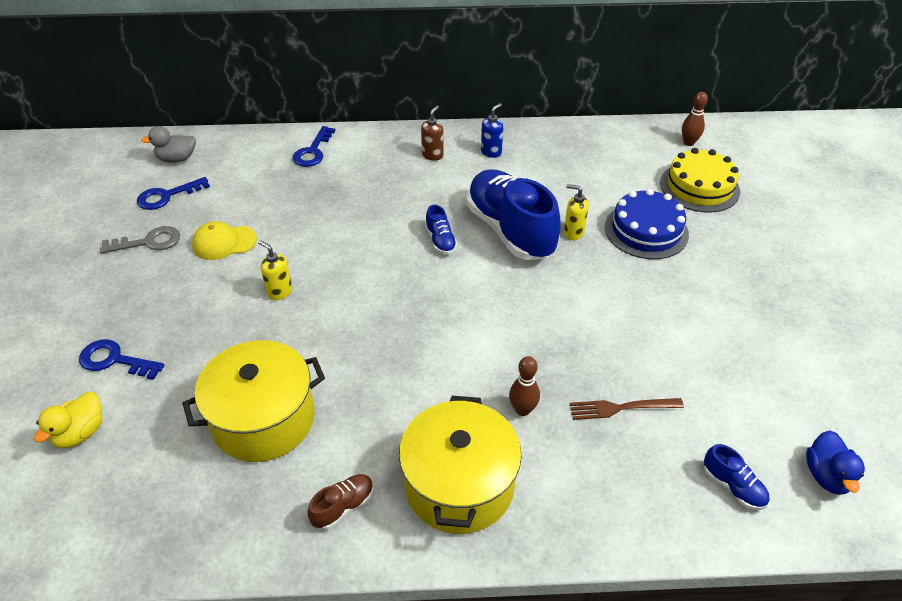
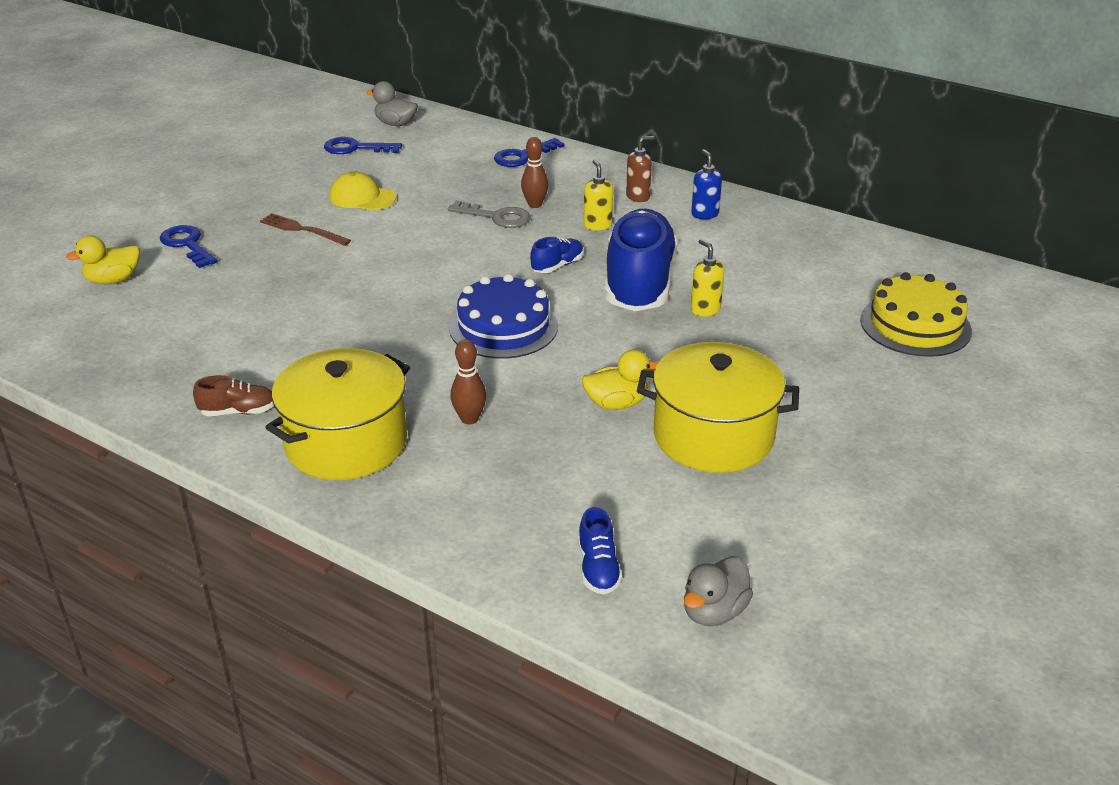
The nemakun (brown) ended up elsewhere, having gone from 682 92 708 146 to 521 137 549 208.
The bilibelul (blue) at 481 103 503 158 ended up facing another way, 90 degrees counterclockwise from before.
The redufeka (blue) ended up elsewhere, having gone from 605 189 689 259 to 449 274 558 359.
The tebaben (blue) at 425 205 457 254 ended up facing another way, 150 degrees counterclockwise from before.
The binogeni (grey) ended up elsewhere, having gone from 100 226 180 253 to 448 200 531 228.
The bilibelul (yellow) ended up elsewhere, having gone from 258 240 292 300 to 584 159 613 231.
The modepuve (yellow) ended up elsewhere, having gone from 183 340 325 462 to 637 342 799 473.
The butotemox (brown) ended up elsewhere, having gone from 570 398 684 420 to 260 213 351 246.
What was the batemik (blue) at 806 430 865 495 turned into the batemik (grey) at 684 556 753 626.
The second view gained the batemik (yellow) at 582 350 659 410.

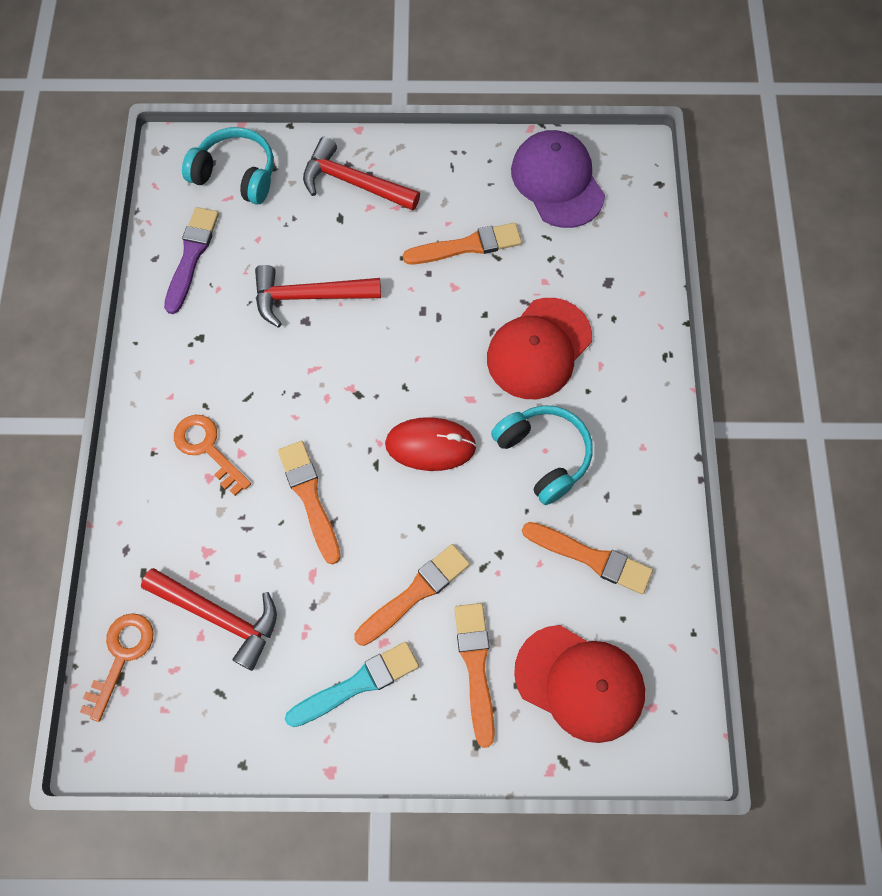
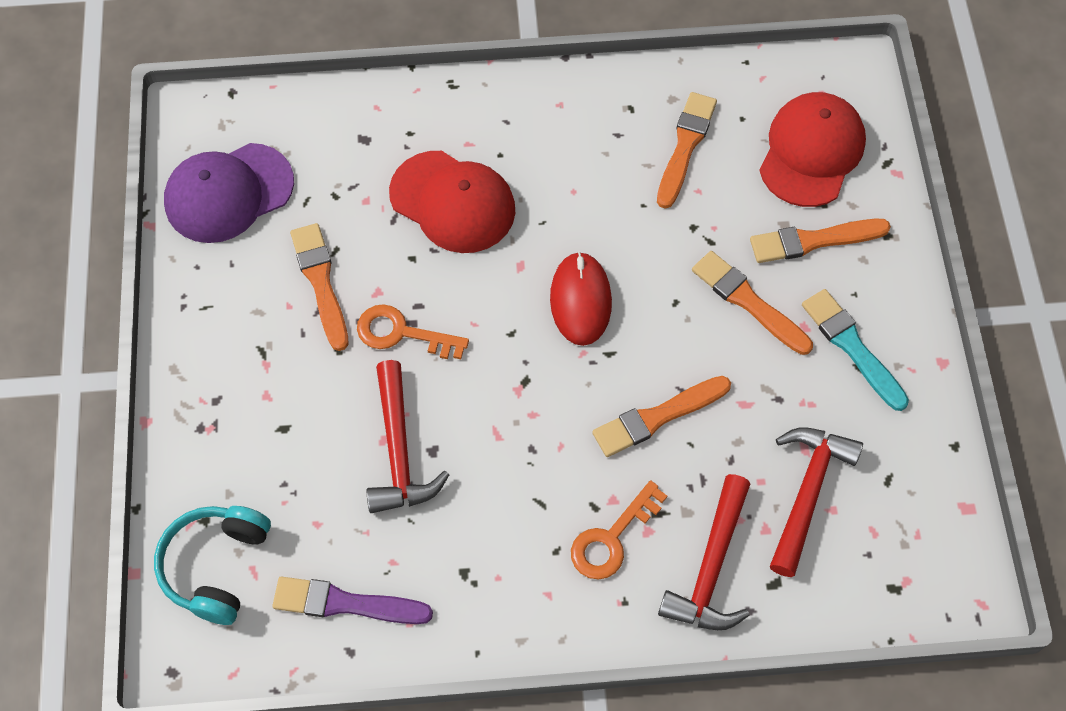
The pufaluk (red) ended up elsewhere, having gone from 303 137 420 211 to 658 474 750 630.
The second view lost the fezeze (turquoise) at 491 405 593 505.
The binogeni (orange) ended up elsewhere, having gone from 80 613 154 722 to 357 304 469 359.

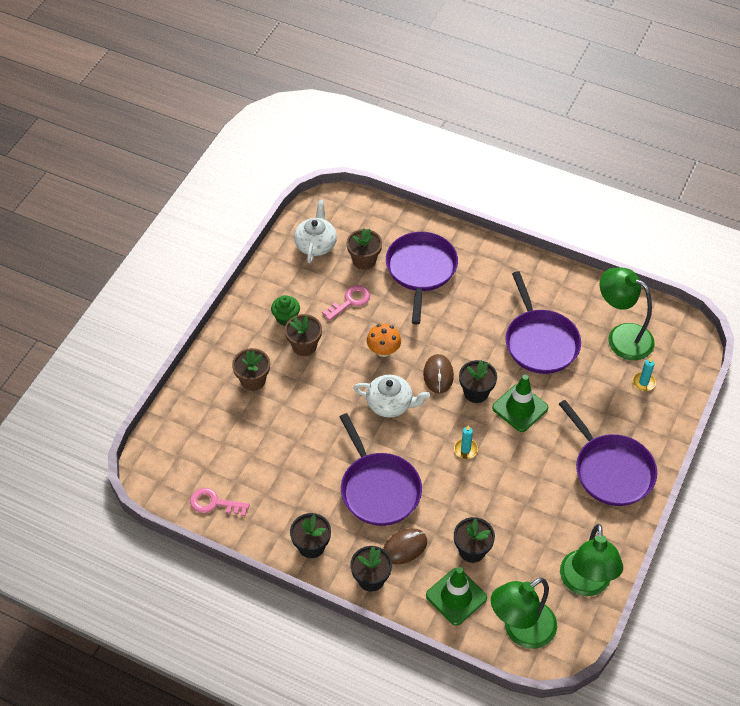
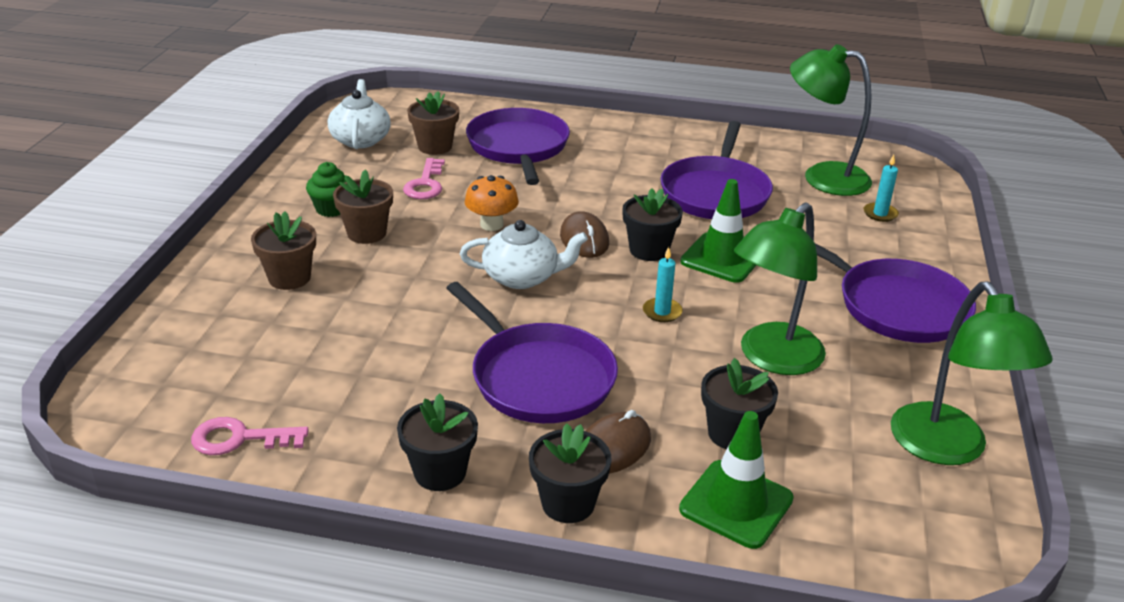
The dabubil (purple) at 505 271 581 374 ended up facing another way, 45 degrees clockwise from before.
The binogeni (pink) at 322 285 370 321 ended up facing another way, 150 degrees clockwise from before.
The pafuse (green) ended up elsewhere, having gone from 491 577 557 649 to 734 203 826 375.

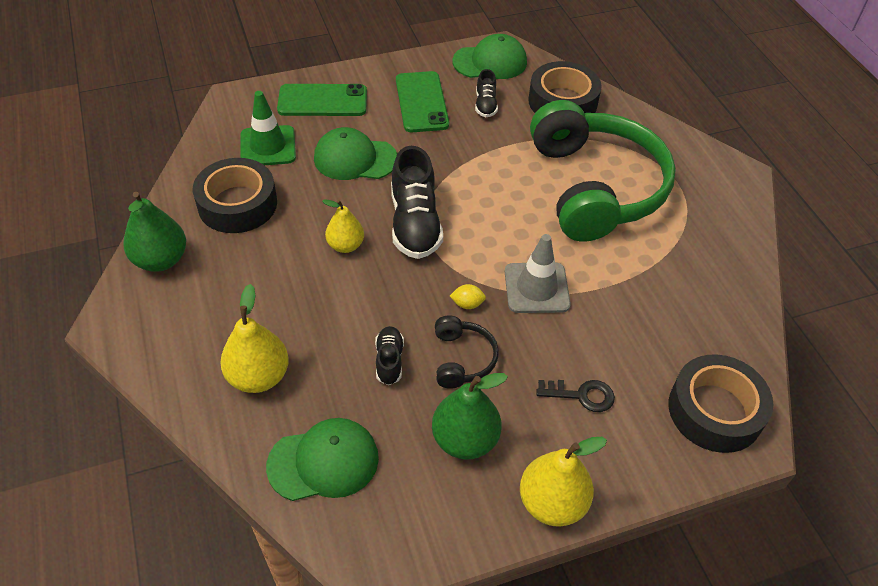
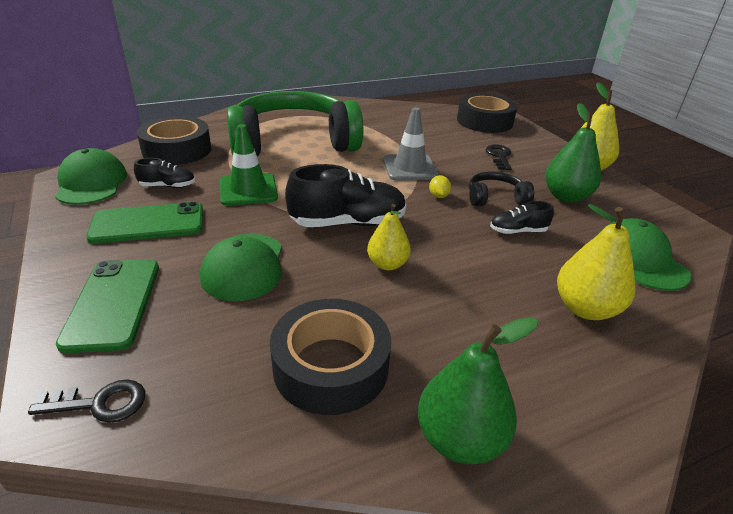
The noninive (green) ended up elsewhere, having gone from 240 91 296 165 to 220 124 278 206.
The second view gained the binogeni (black) at 28 379 145 423.

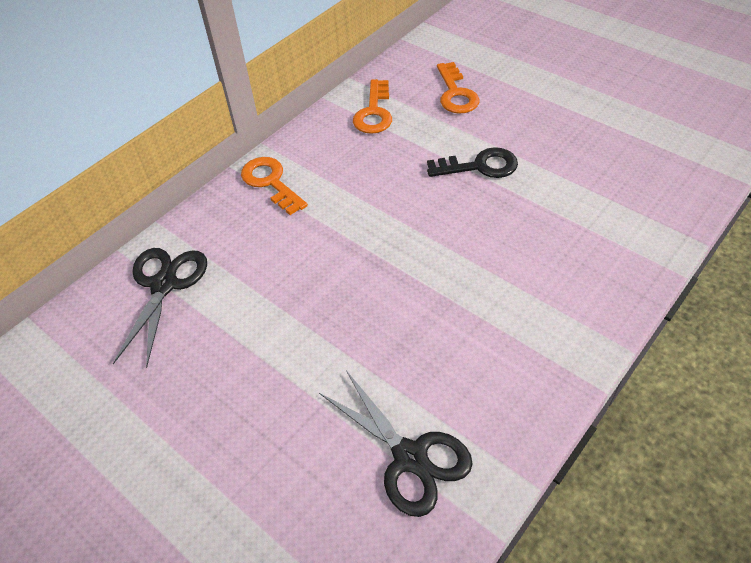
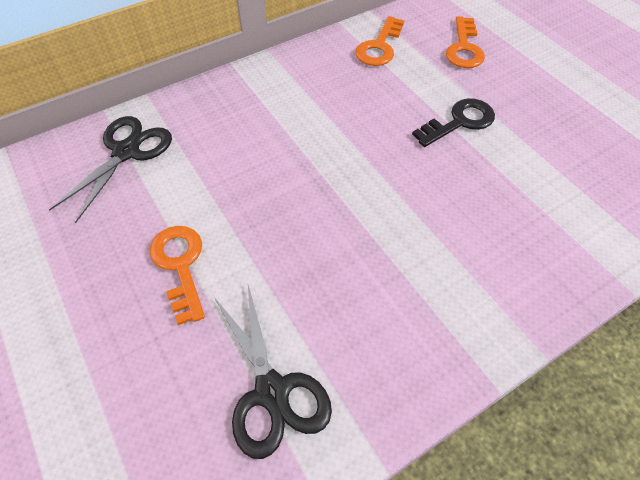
The binogeni (black) at 427 147 518 178 ended up facing another way, 45 degrees counterclockwise from before.
The binogeni (orange) ended up elsewhere, having gone from 241 157 308 215 to 149 226 205 325.

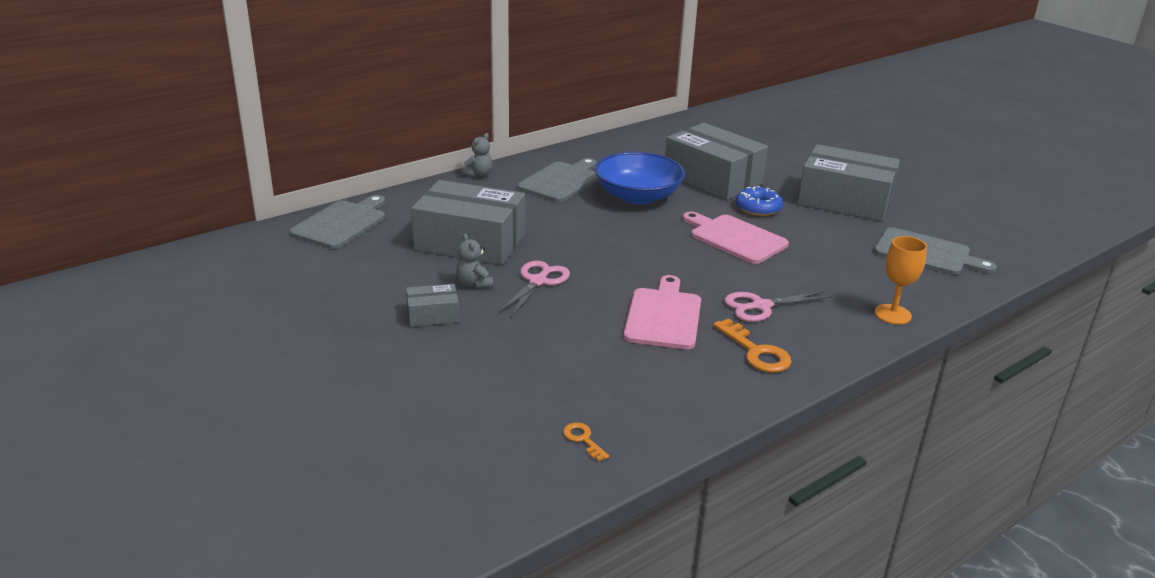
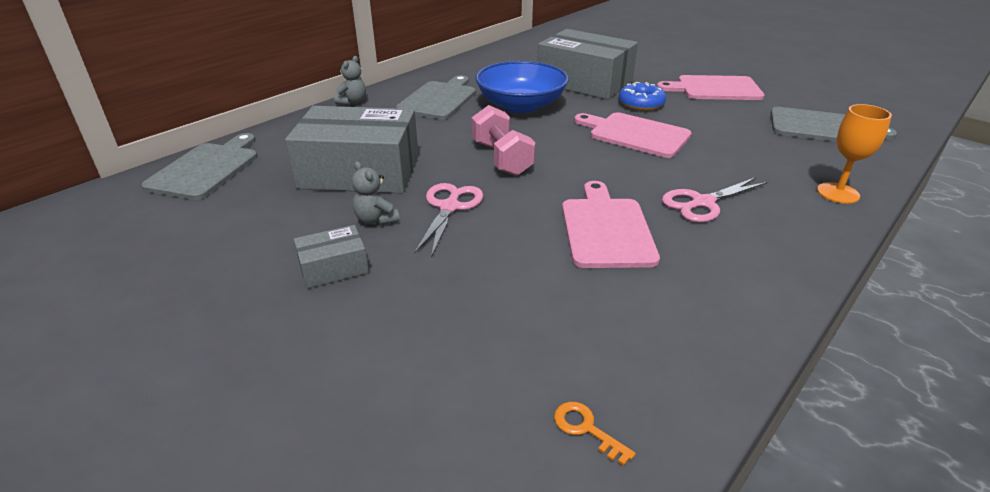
Where the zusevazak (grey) stood at 797 144 900 222, the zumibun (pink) came to stand at 657 75 765 100.
The second view lost the binogeni (orange) at 713 318 791 373.
The second view gained the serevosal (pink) at 472 105 535 176.

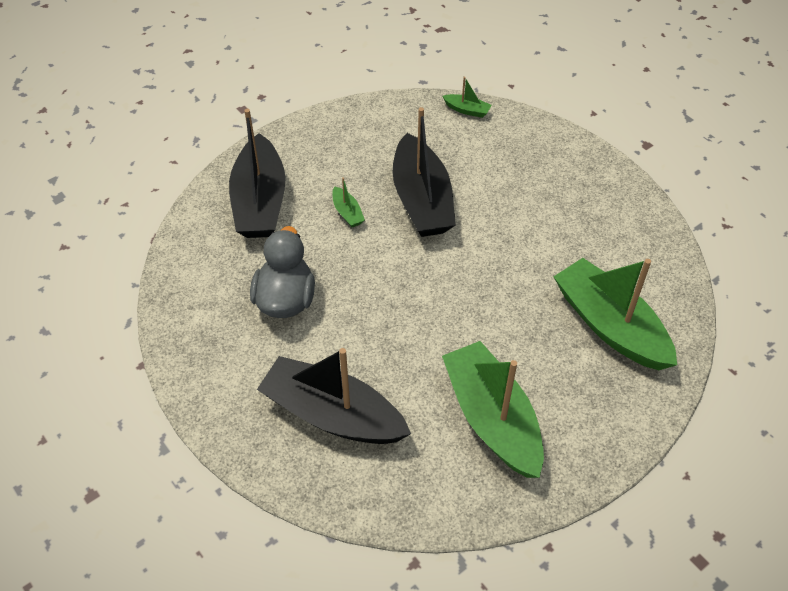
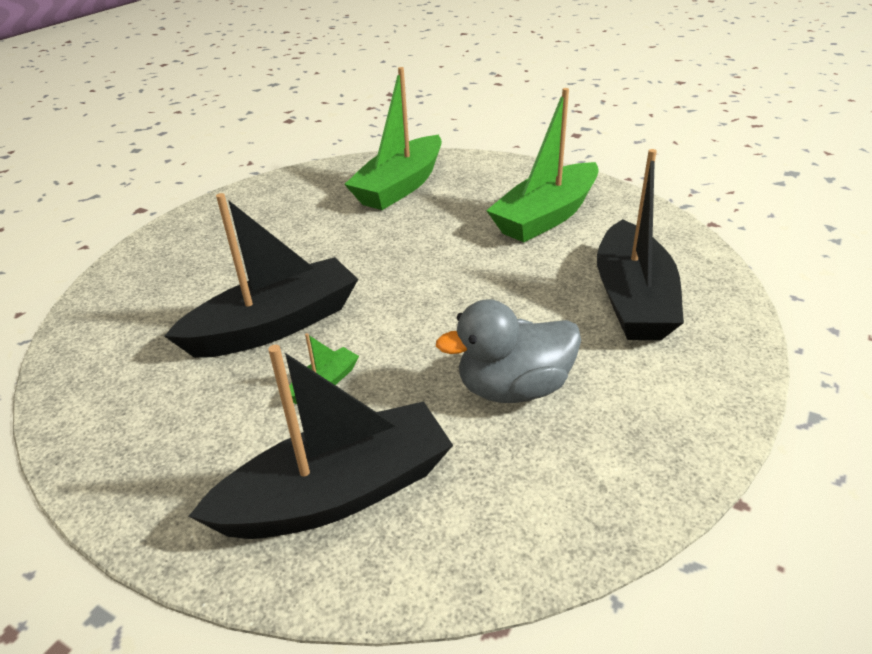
The second view lost the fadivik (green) at 443 76 491 118.

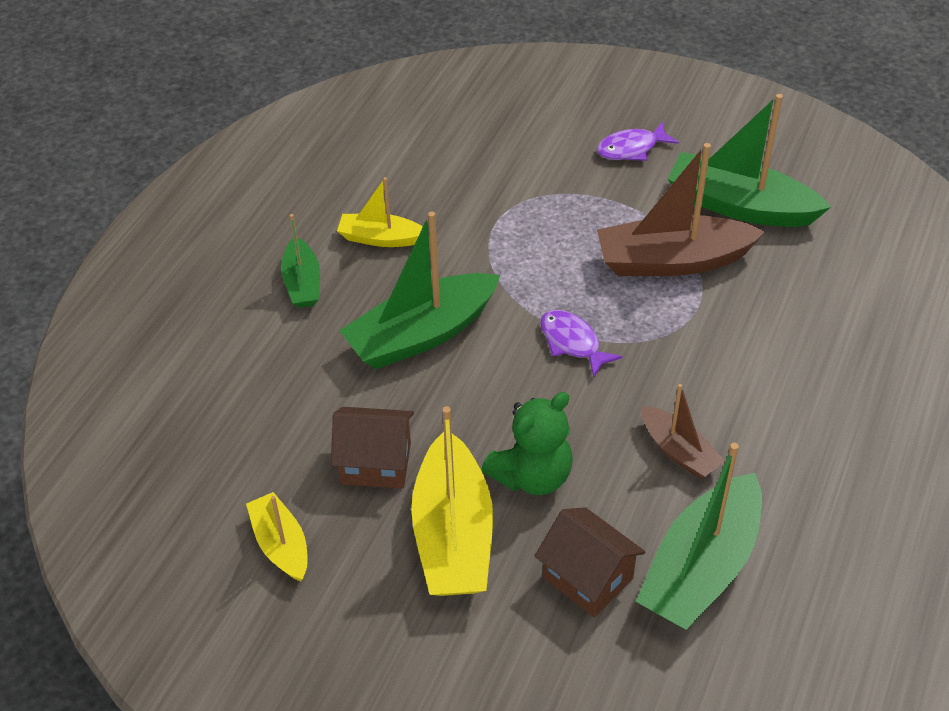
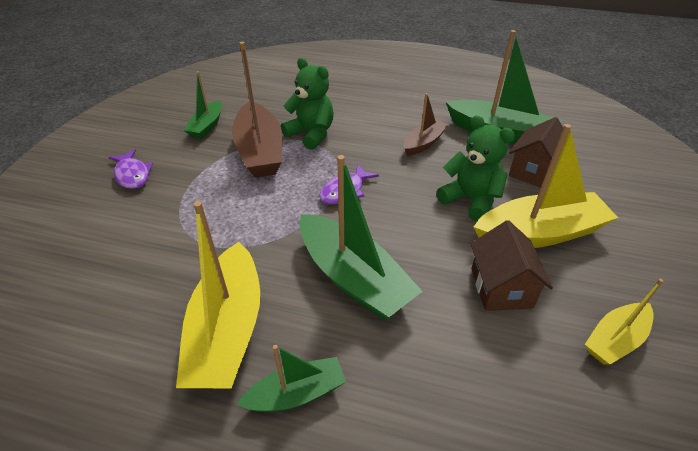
The size of the fadivik (green) at 668 94 831 227 changed by a factor of 0.56.
The size of the fadivik (yellow) at 337 177 423 247 changed by a factor of 1.79.
The second view gained the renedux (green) at 281 58 334 150.

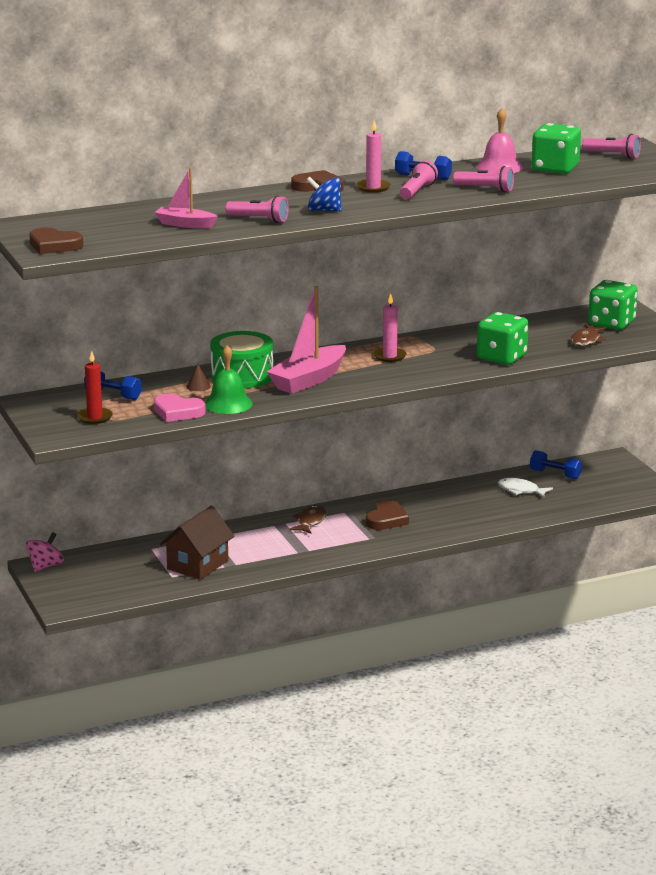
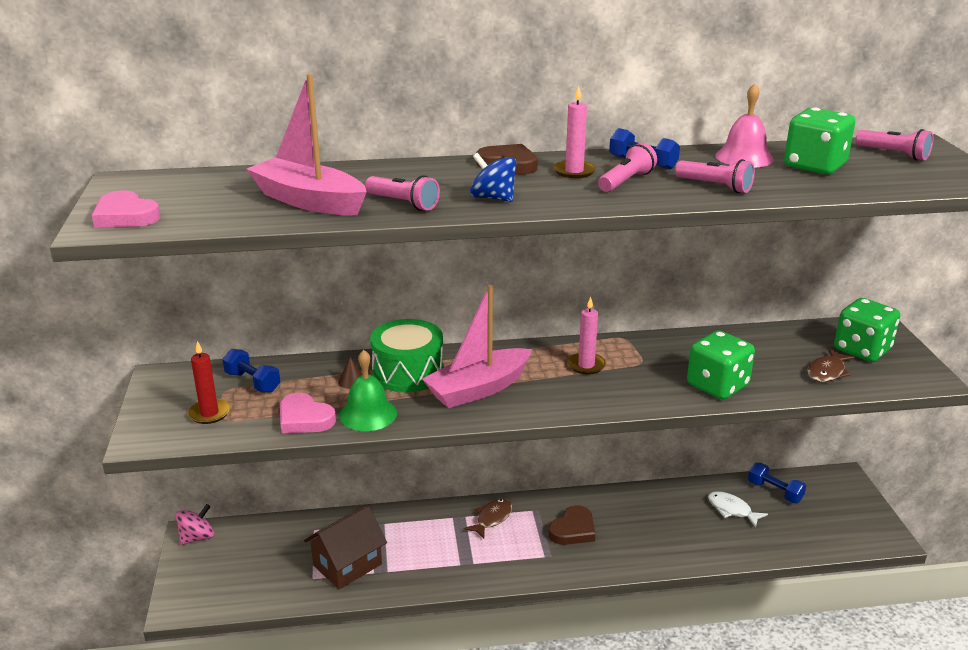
The size of the fadivik (pink) at 154 168 218 228 changed by a factor of 1.72.
What was the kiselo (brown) at 29 227 83 254 turned into the kiselo (pink) at 92 190 160 227.

